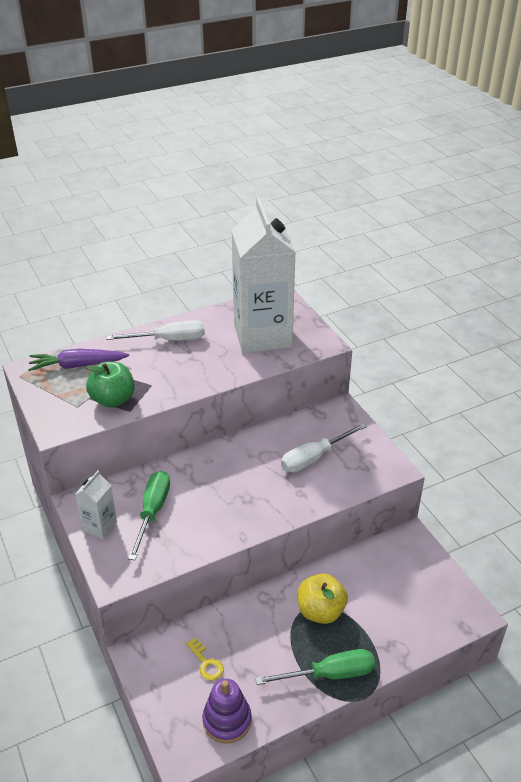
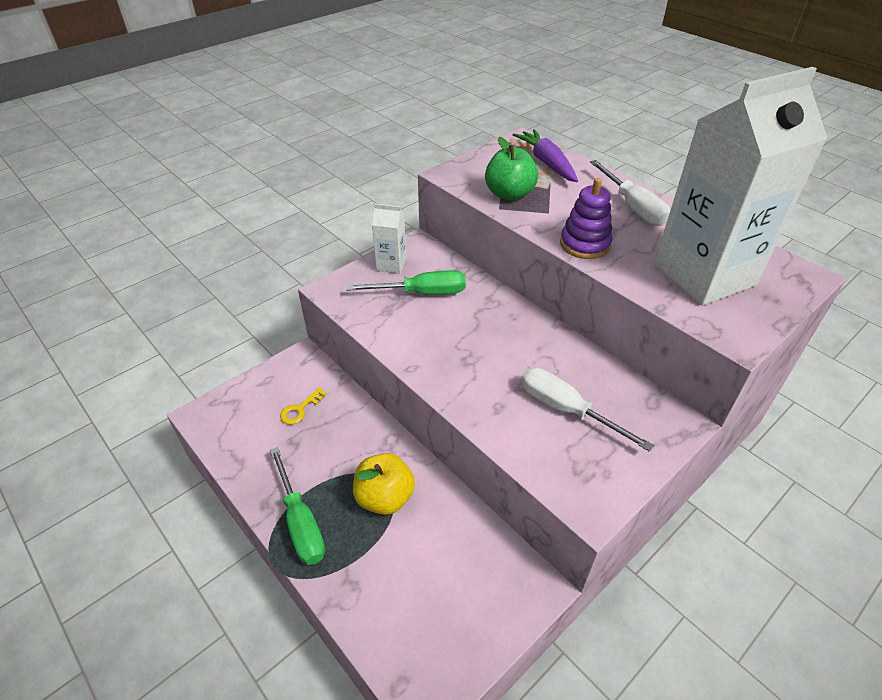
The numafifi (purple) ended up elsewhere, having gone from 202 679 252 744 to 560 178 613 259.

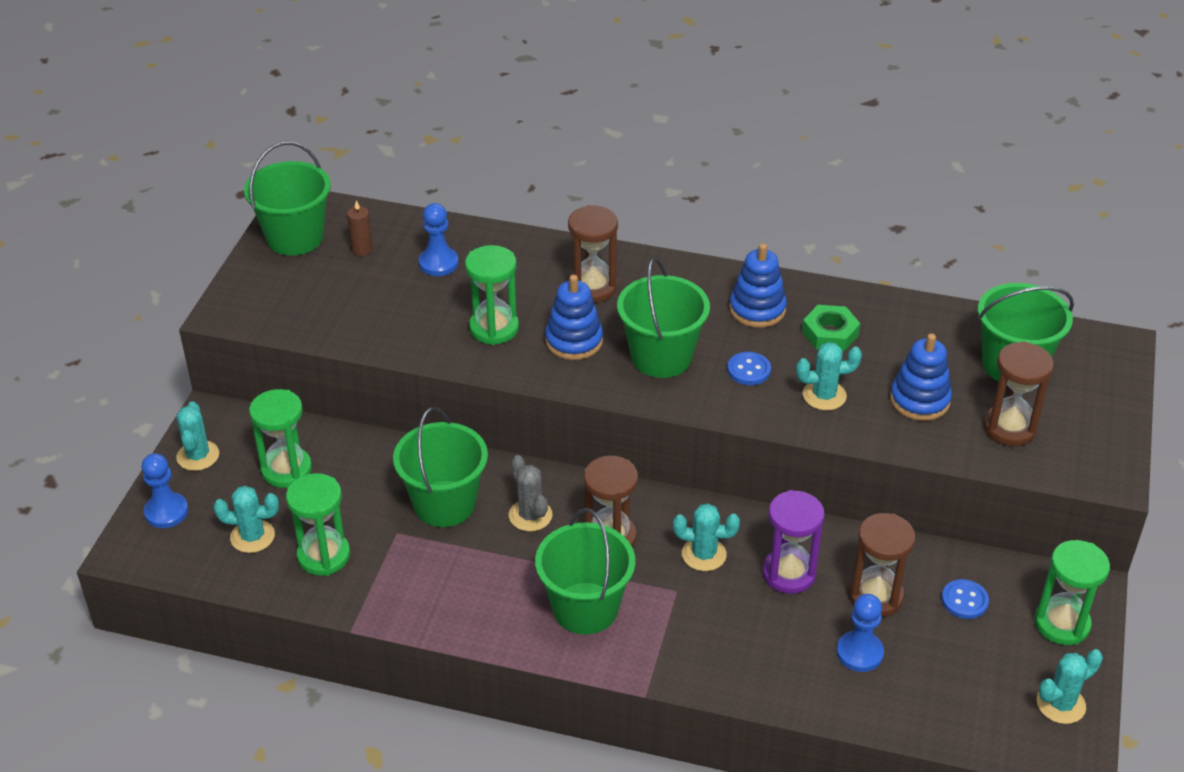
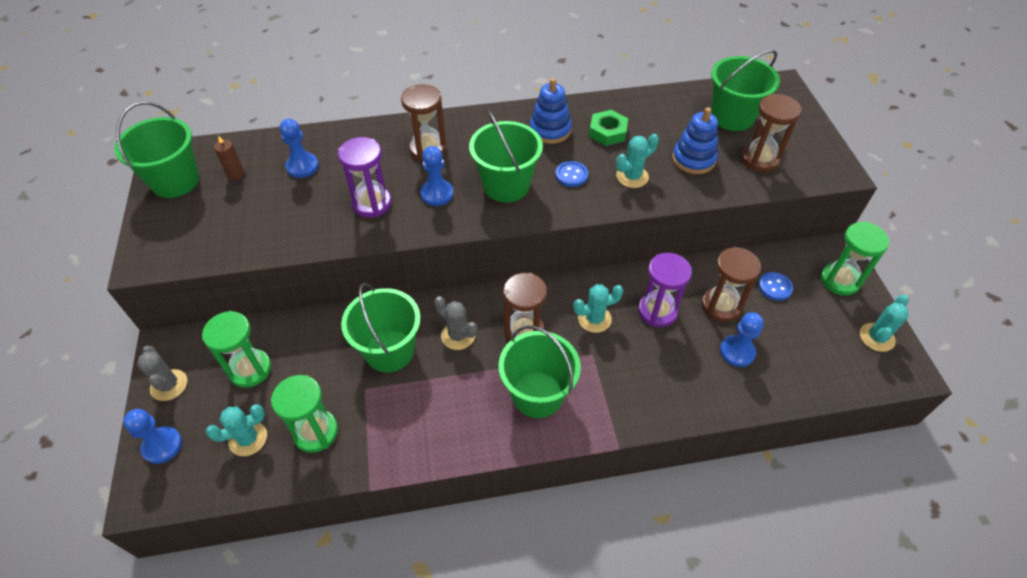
What was the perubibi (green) at 465 245 519 345 turned into the perubibi (purple) at 338 137 392 218.
Where the numafifi (blue) stood at 545 275 603 360, the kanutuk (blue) came to stand at 420 146 453 206.
What was the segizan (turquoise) at 176 402 219 471 turned into the segizan (grey) at 137 346 187 401.

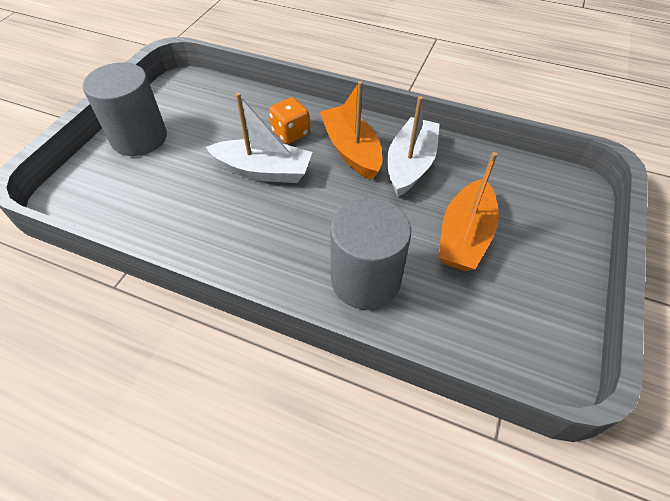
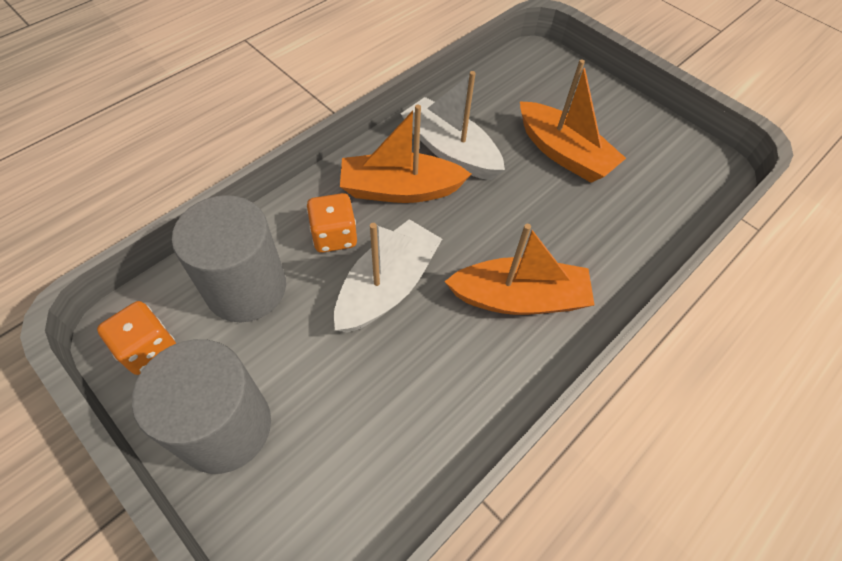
The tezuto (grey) ended up elsewhere, having gone from 330 198 411 310 to 172 195 286 322.
The second view gained the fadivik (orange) at 444 224 594 315.
The second view gained the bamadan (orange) at 97 301 176 375.

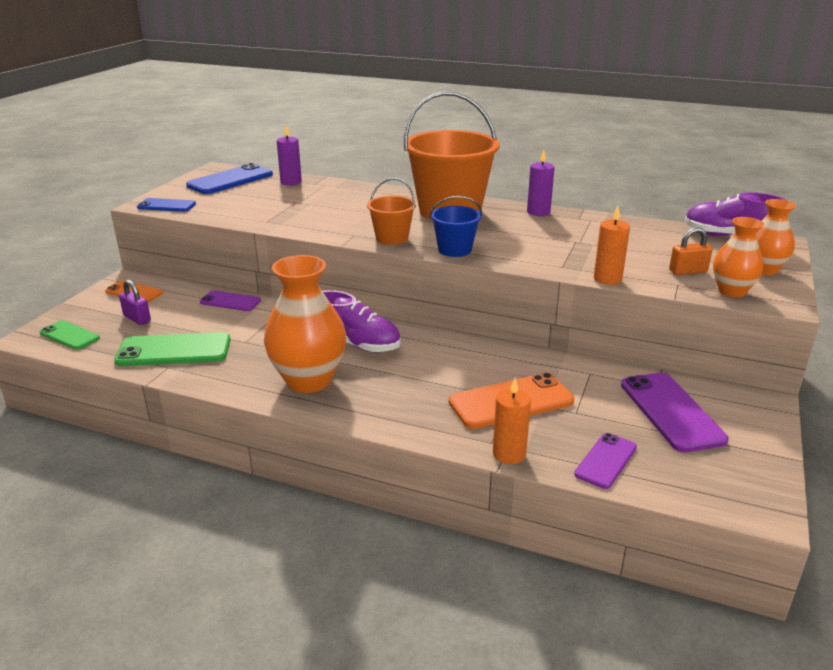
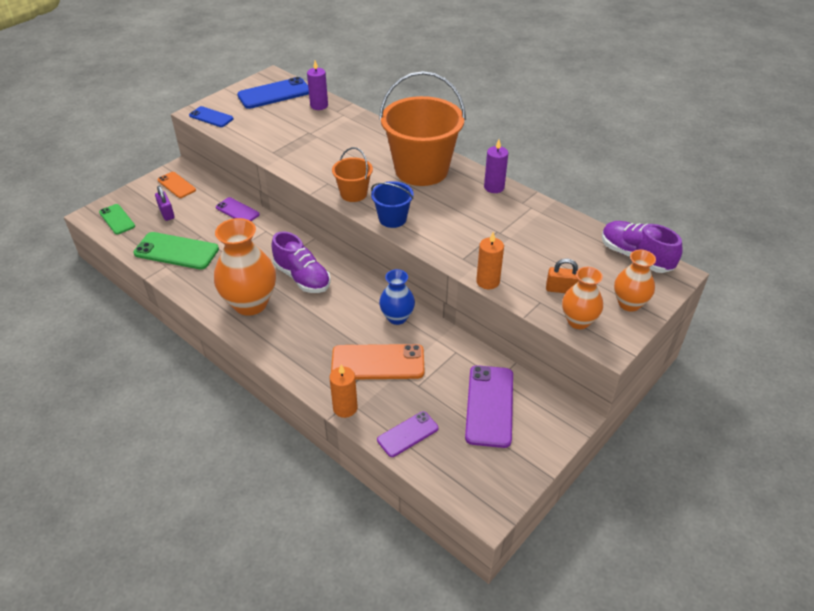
The second view gained the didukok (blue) at 379 269 415 325.

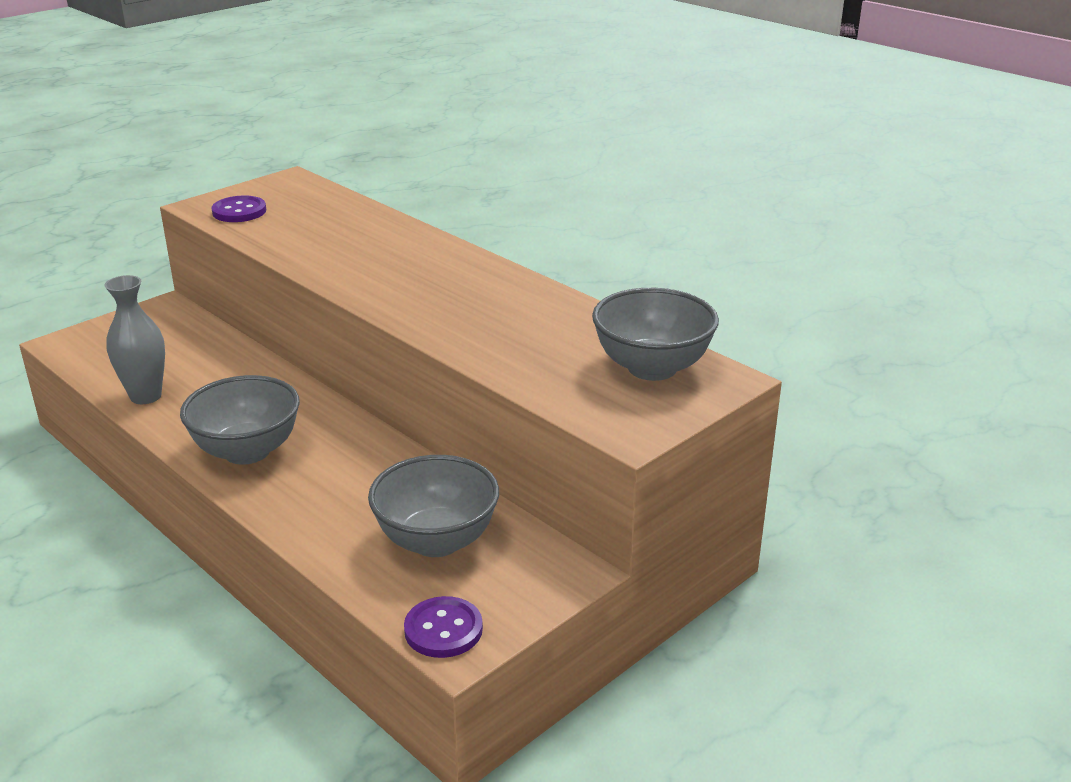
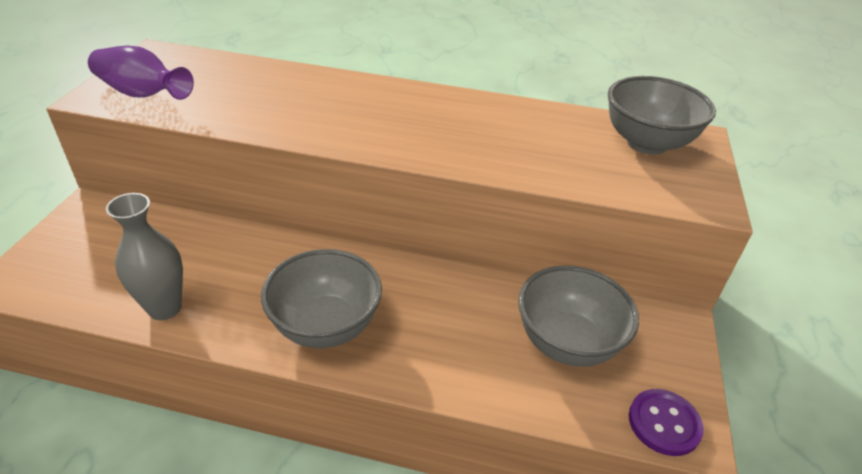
Where the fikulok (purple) stood at 212 195 266 222, the didukok (purple) came to stand at 88 45 194 100.

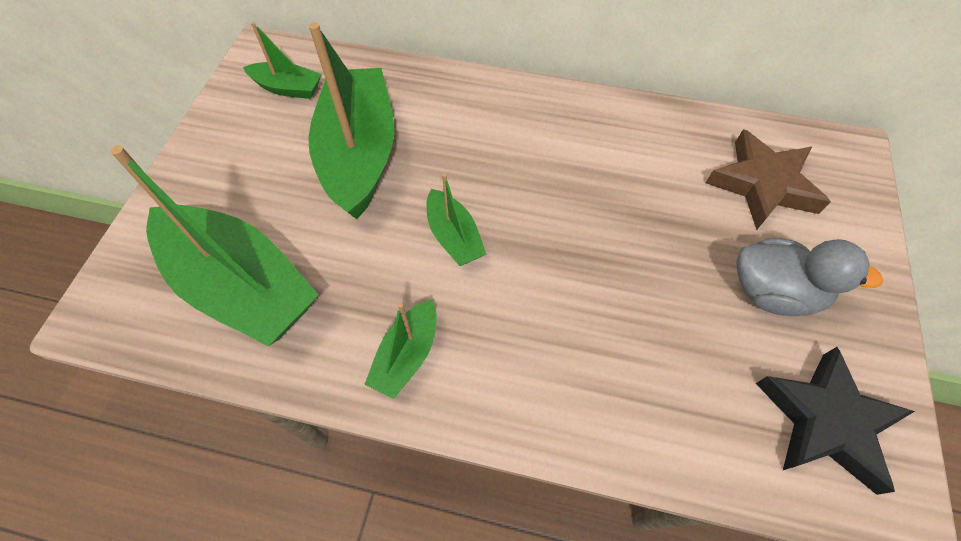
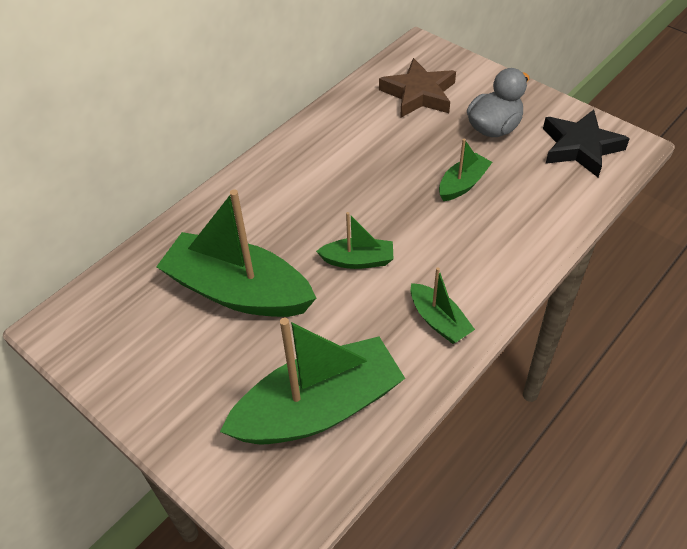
The fadivik (green) ended up elsewhere, having gone from 243 22 322 99 to 439 139 492 201.

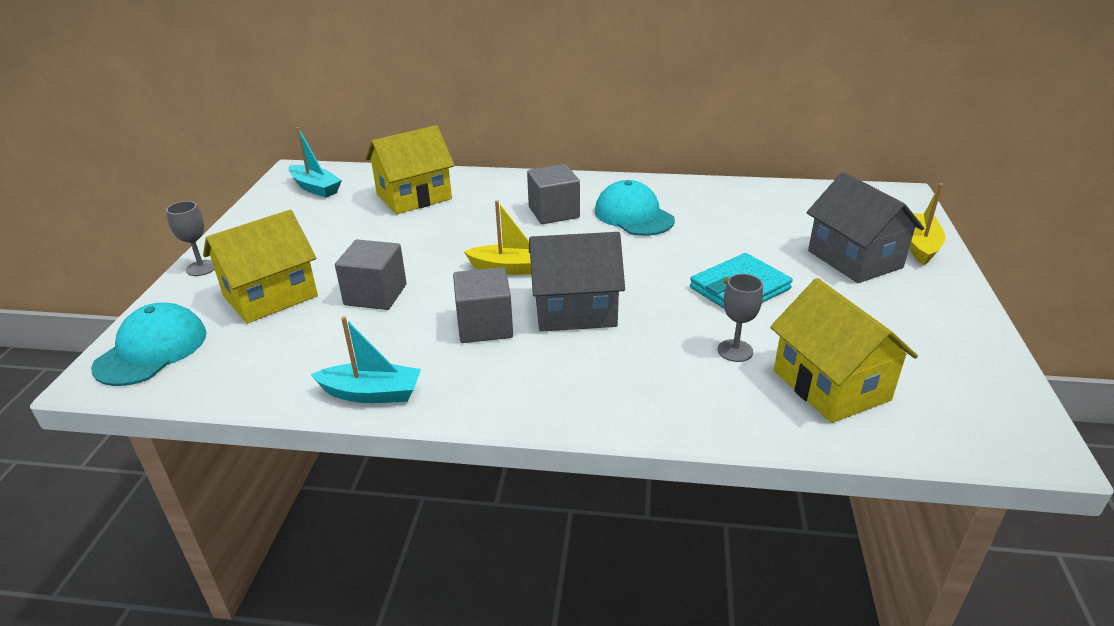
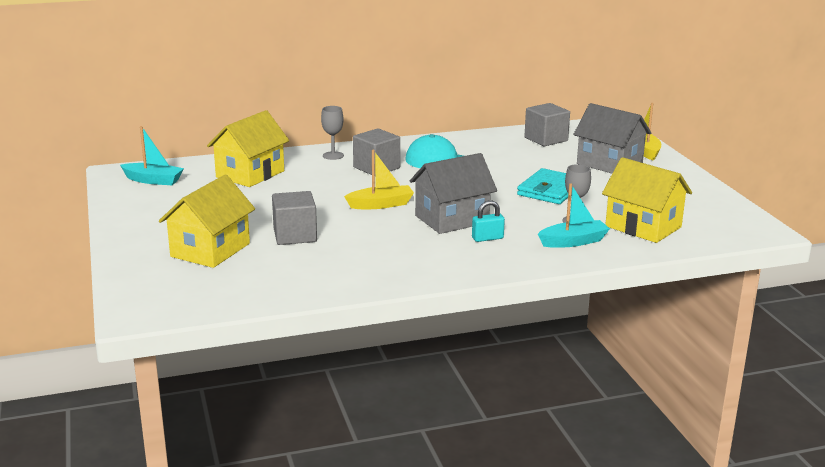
The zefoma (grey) ended up elsewhere, having gone from 166 201 215 276 to 321 106 344 160.
The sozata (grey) ended up elsewhere, having gone from 453 267 513 343 to 524 103 570 146.
The second view lost the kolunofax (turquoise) at 91 303 207 386.
The fadivik (turquoise) ended up elsewhere, having gone from 311 316 421 403 to 538 183 610 248.
The second view gained the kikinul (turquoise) at 472 200 505 242.

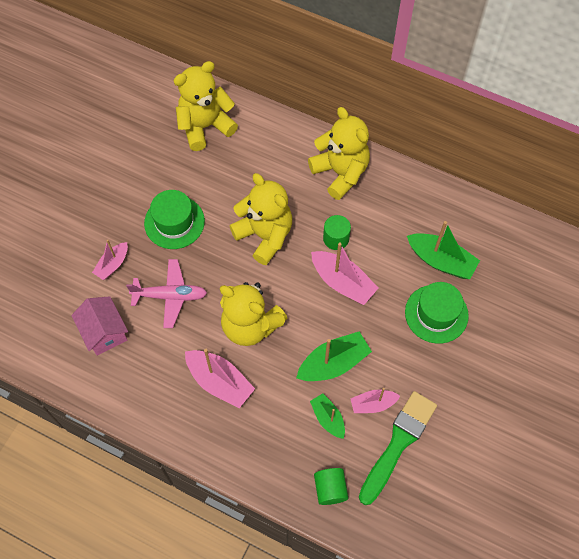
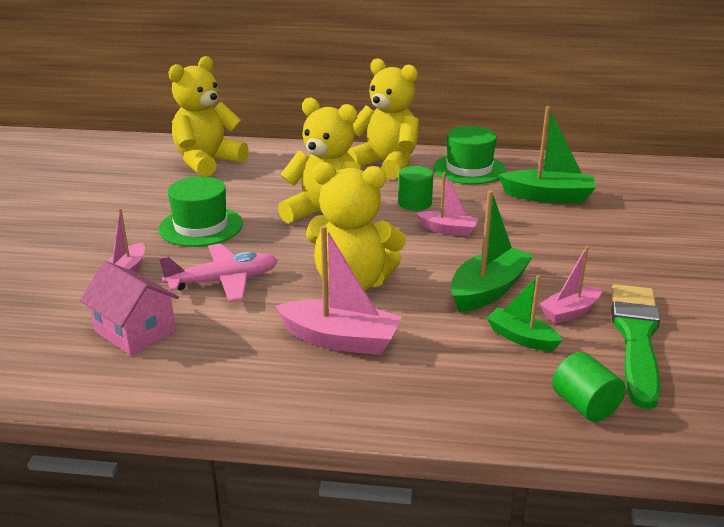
The size of the fadivik (pink) at 311 242 378 305 changed by a factor of 0.61.
The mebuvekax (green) ended up elsewhere, having gone from 405 282 469 344 to 433 126 506 184.

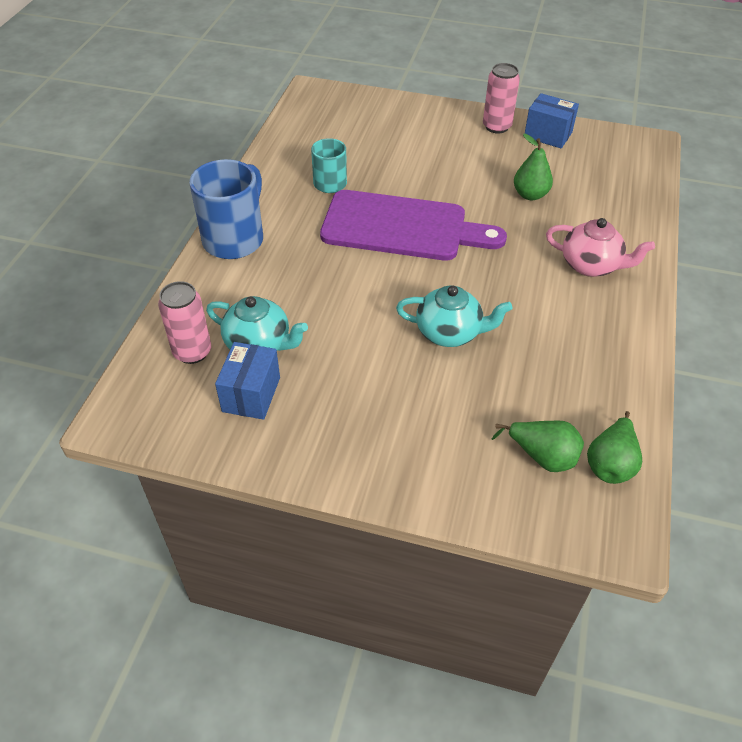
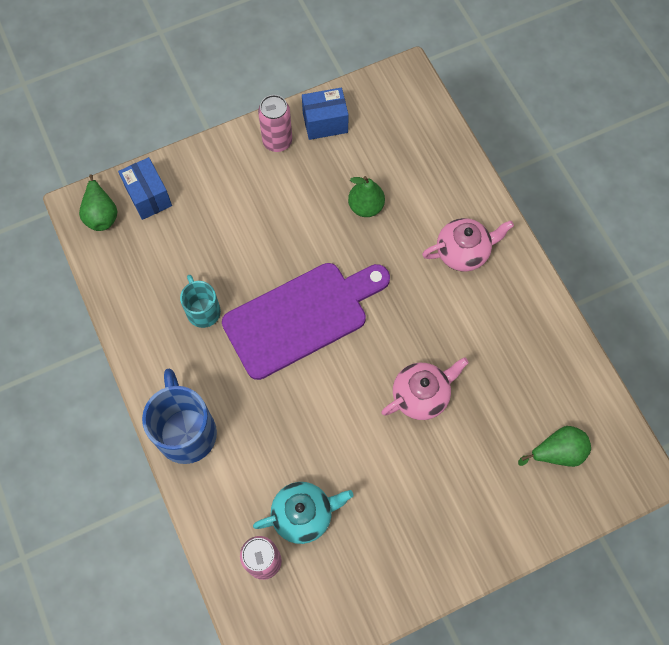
What was the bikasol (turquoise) at 396 286 512 347 turned into the bikasol (pink) at 381 357 469 420.
The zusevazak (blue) ended up elsewhere, having gone from 215 342 280 420 to 118 157 172 220.
The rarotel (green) ended up elsewhere, having gone from 587 411 642 484 to 79 174 118 231.

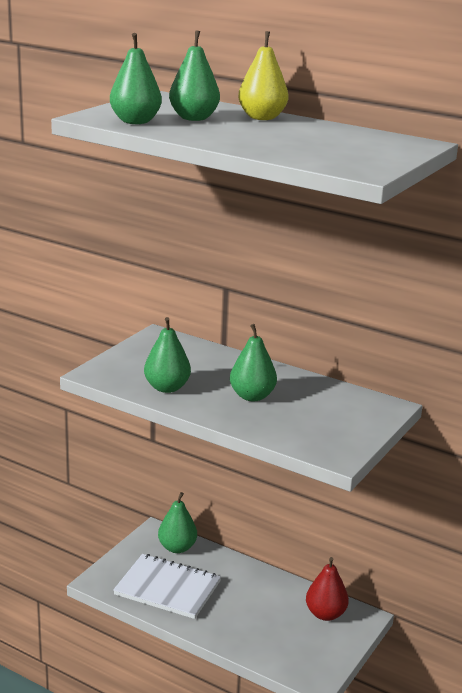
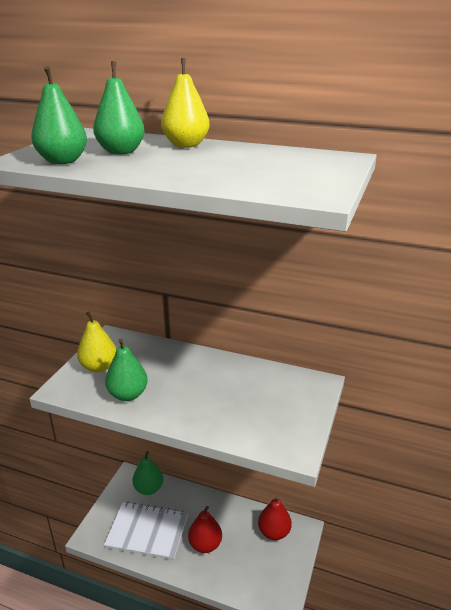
The second view lost the rarotel (green) at 230 324 277 401.
The second view gained the rarotel (yellow) at 77 311 116 372.
The second view gained the rarotel (red) at 188 506 222 553.

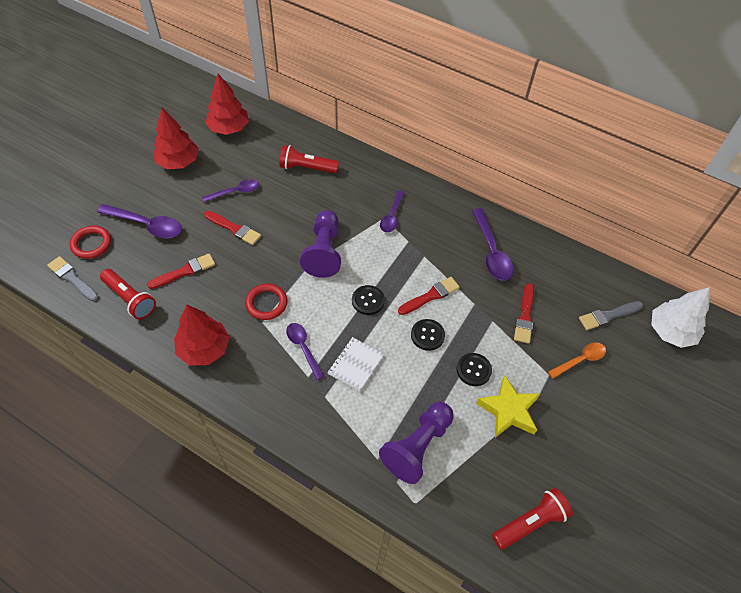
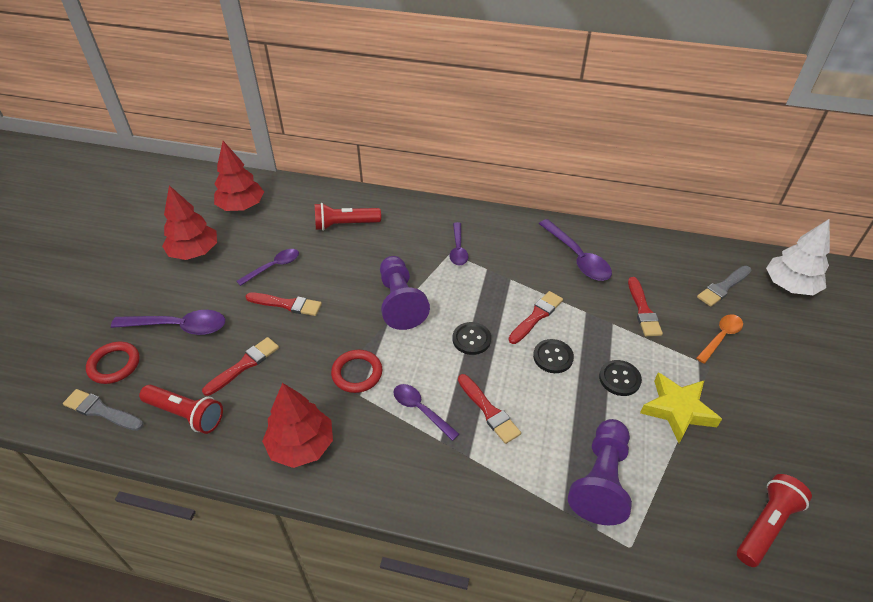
Where the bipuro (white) stood at 327 337 384 392, the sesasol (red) came to stand at 458 374 521 444.

